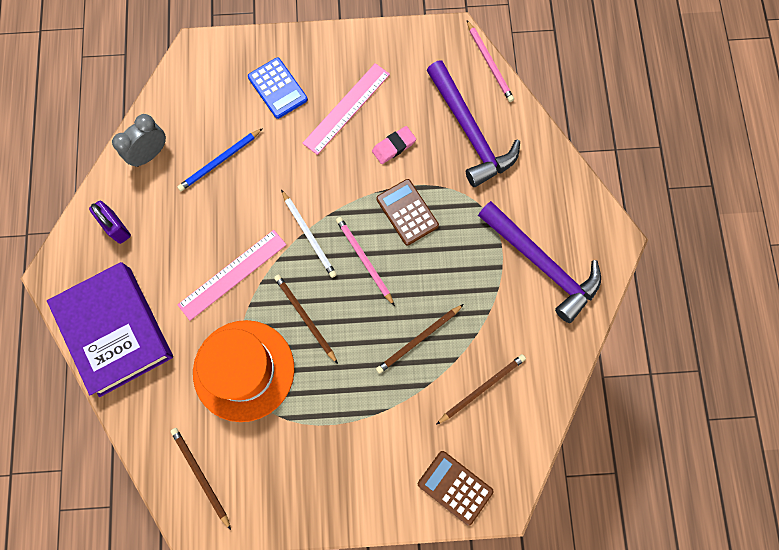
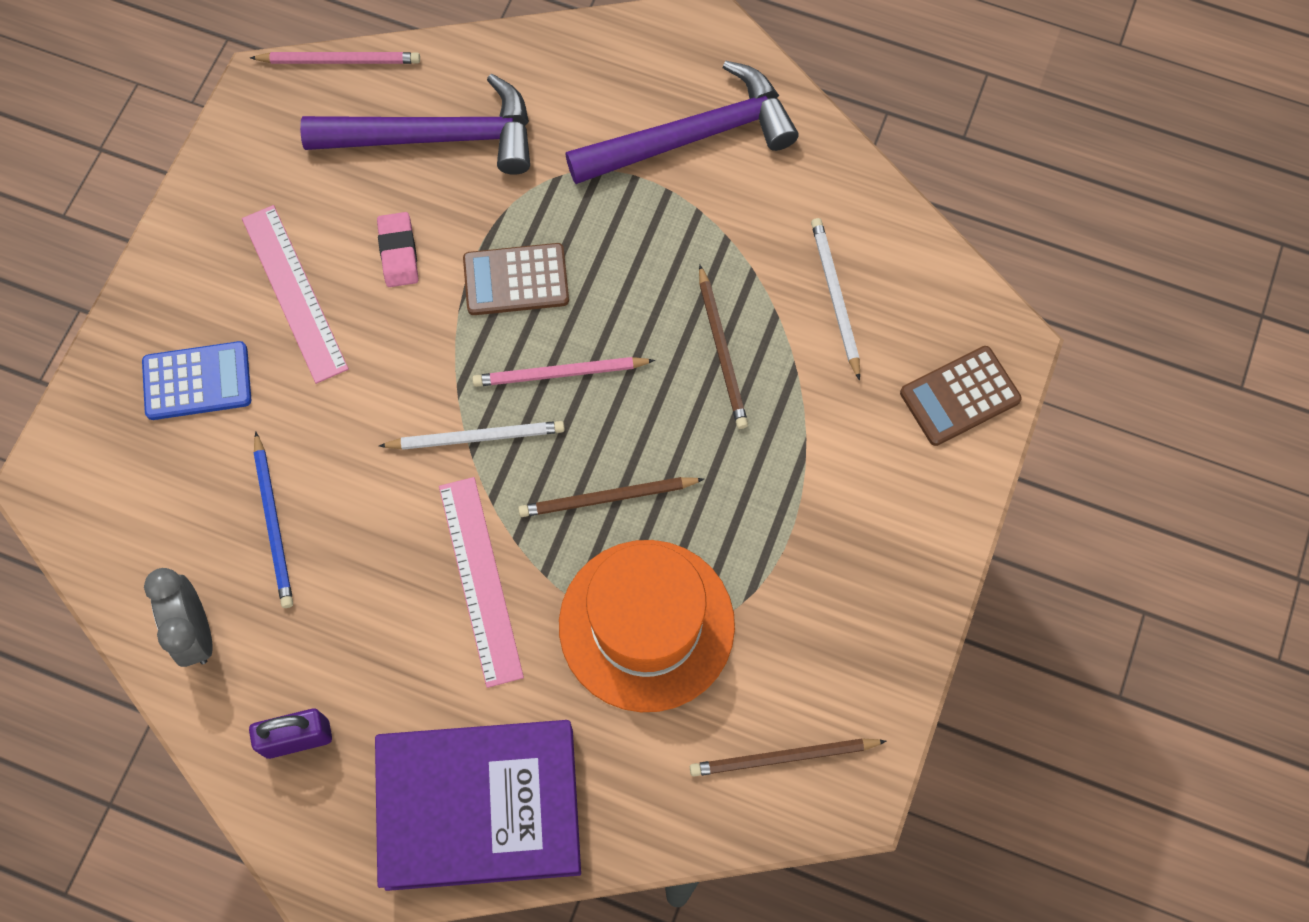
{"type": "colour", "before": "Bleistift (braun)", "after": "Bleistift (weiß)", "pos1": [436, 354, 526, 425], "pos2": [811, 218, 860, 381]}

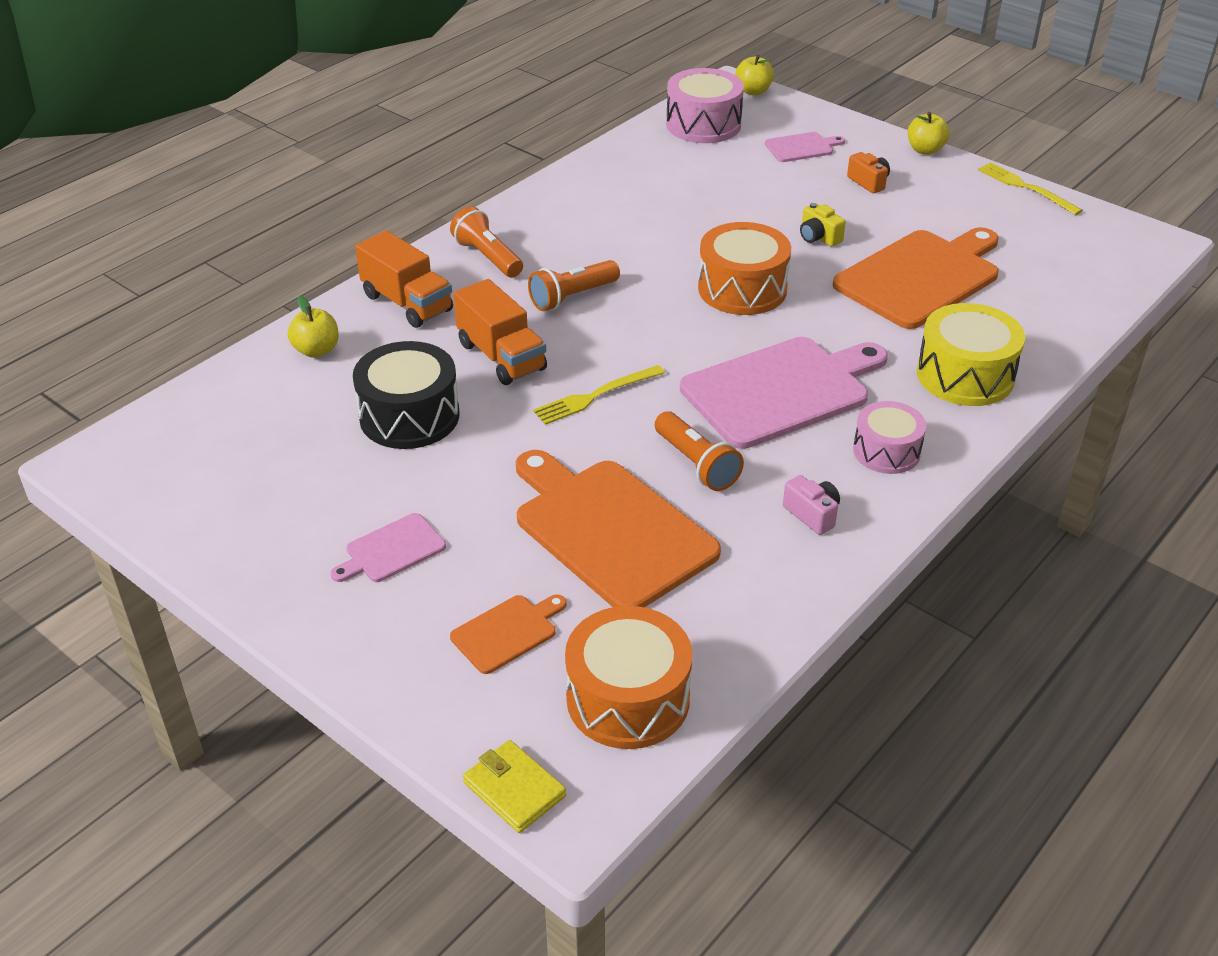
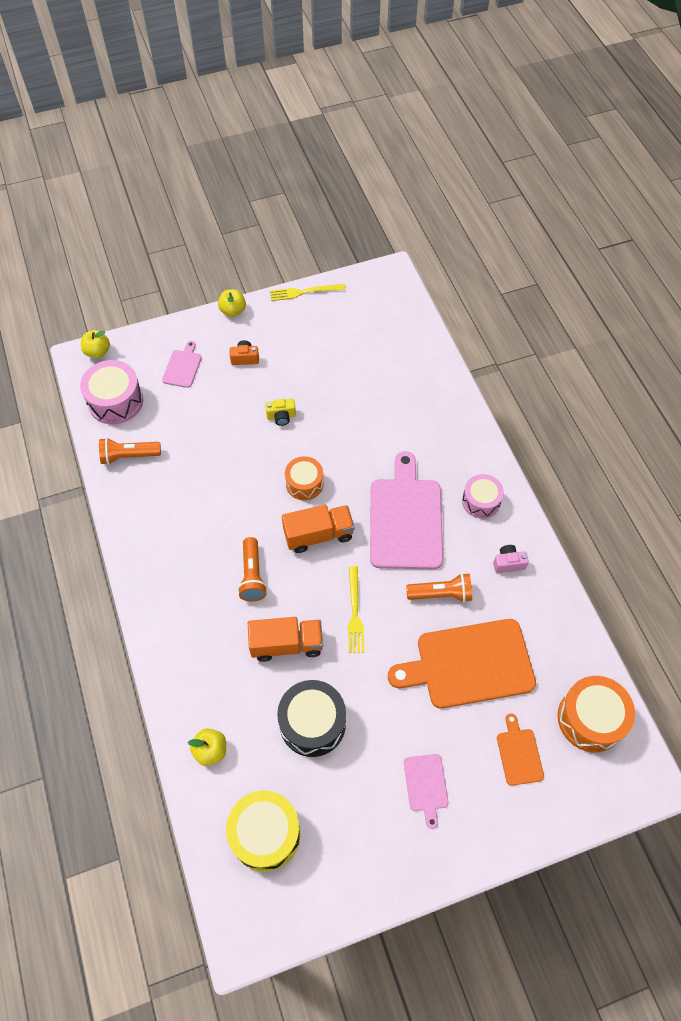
{"type": "missing", "before": "Geldbörse (gelb)", "pos1": [463, 740, 566, 833]}
{"type": "missing", "before": "Schneidebrett (orange)", "pos1": [833, 227, 999, 329]}
{"type": "relocated", "before": "Lastwagen (orange)", "pos1": [355, 231, 453, 328], "pos2": [282, 505, 354, 553]}
{"type": "relocated", "before": "Taschenlampe (orange)", "pos1": [450, 206, 523, 277], "pos2": [99, 438, 161, 465]}
{"type": "relocated", "before": "Trommel (gelb)", "pos1": [917, 303, 1025, 406], "pos2": [226, 790, 301, 872]}
{"type": "size", "before": "Trommel (orange)", "pos1": [698, 222, 791, 315], "pos2": [285, 456, 324, 500], "scale": 0.65}

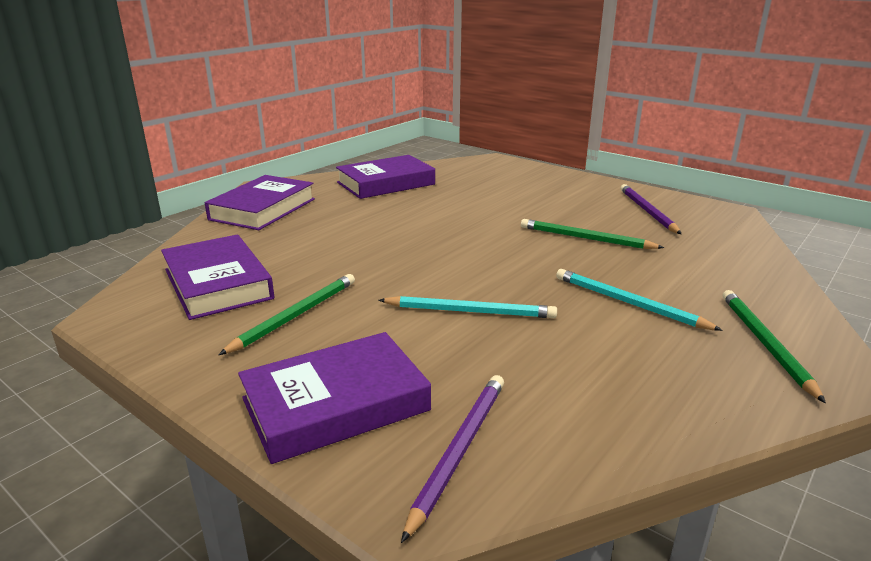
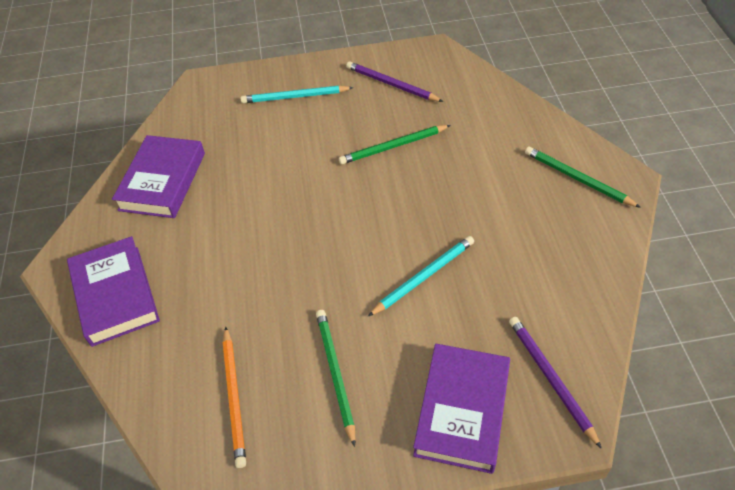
{"type": "relocated", "before": "Bleistift (türkis)", "pos1": [556, 269, 723, 331], "pos2": [241, 86, 353, 103]}
{"type": "exchanged", "before": "Buch (lila)", "after": "Bleistift (orange)", "pos1": [161, 234, 274, 320], "pos2": [223, 326, 246, 468]}

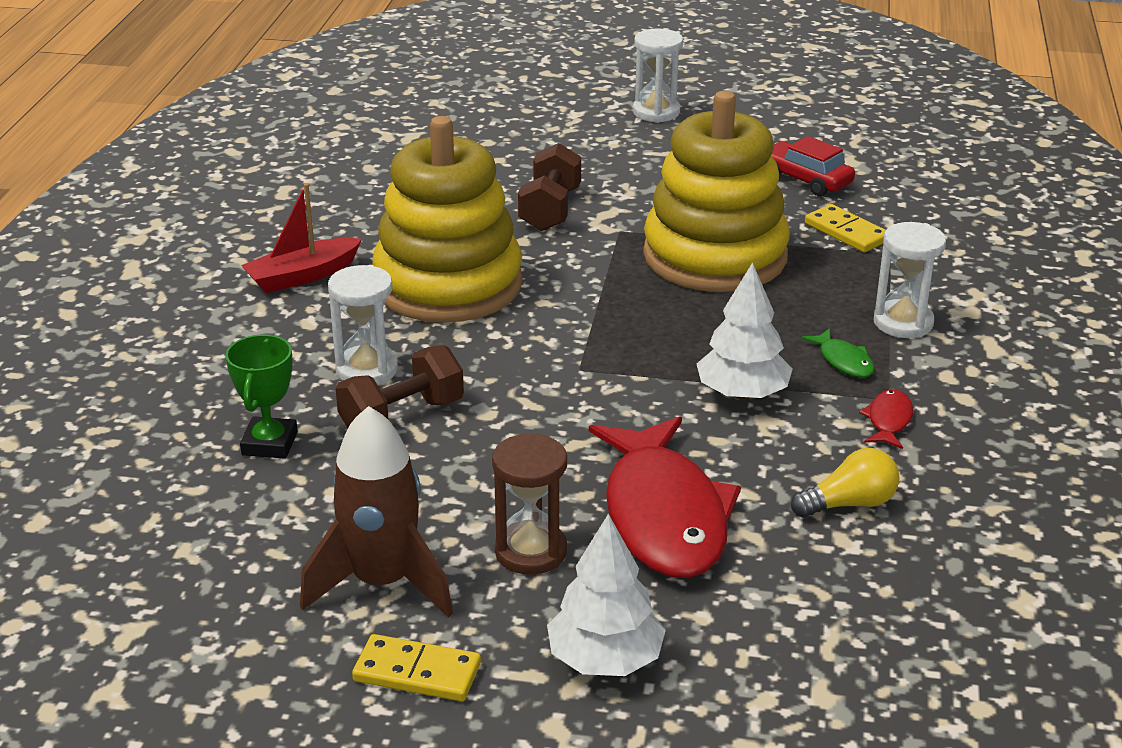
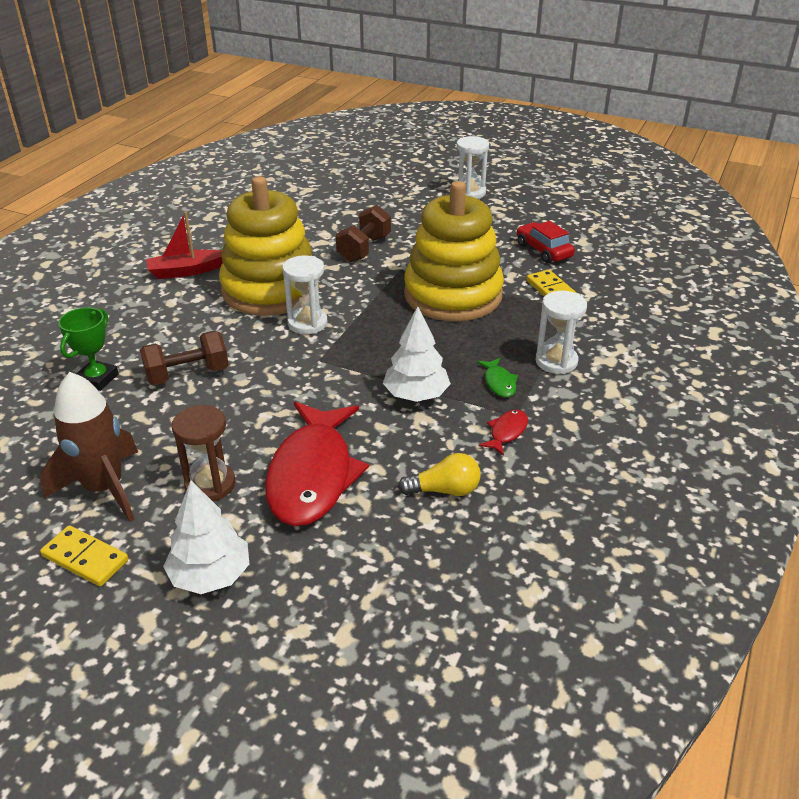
{"type": "relocated", "before": "Sanduhr (weiß)", "pos1": [328, 265, 398, 385], "pos2": [282, 255, 328, 334]}

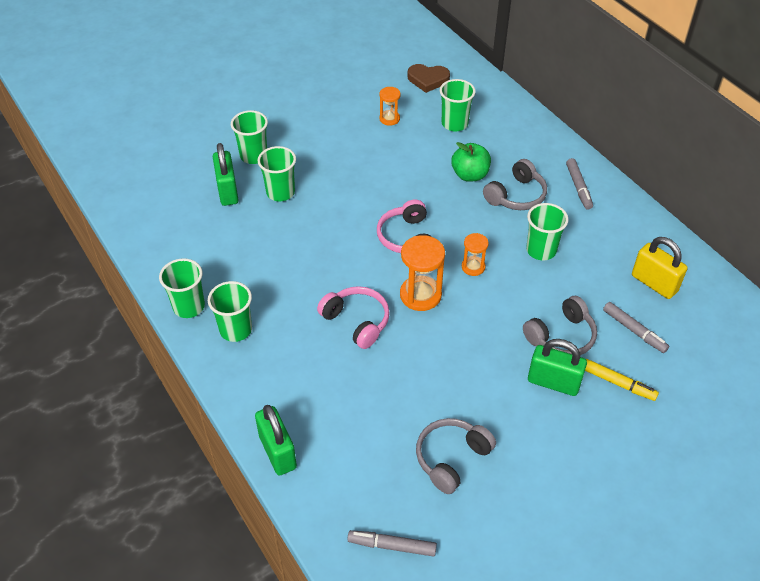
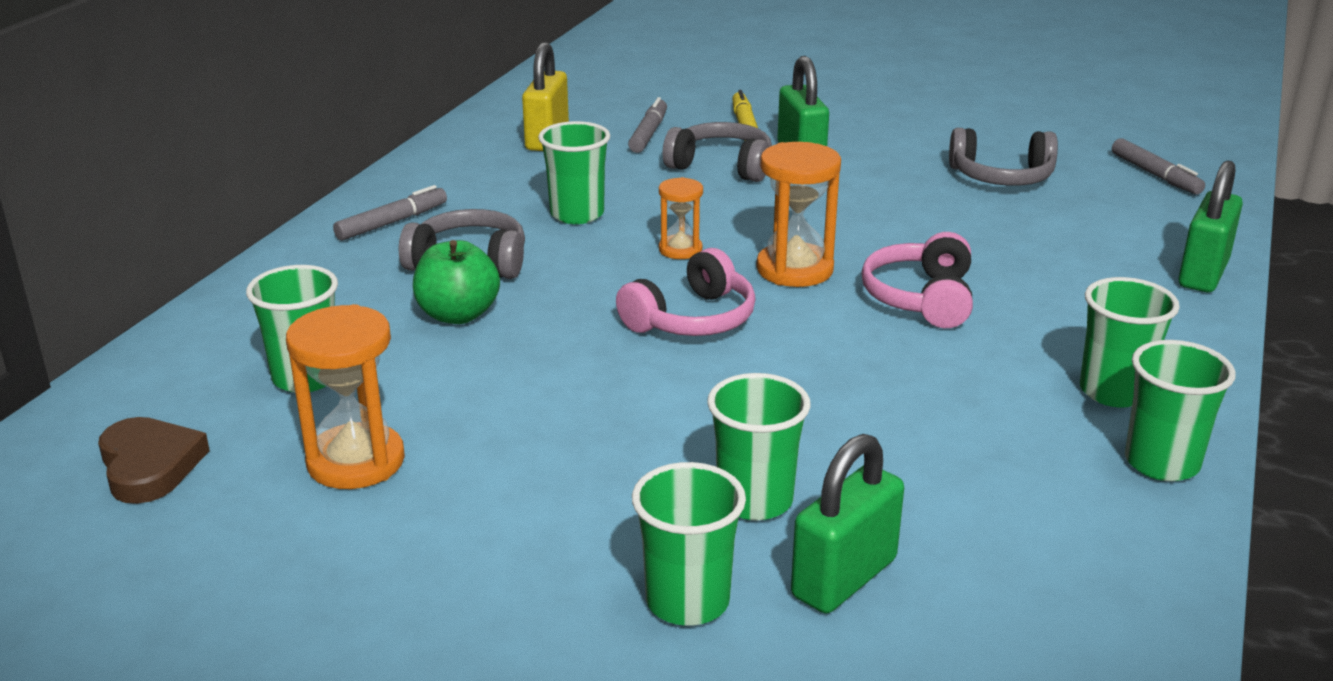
{"type": "size", "before": "Sanduhr (orange)", "pos1": [379, 87, 401, 126], "pos2": [286, 304, 405, 489], "scale": 1.72}

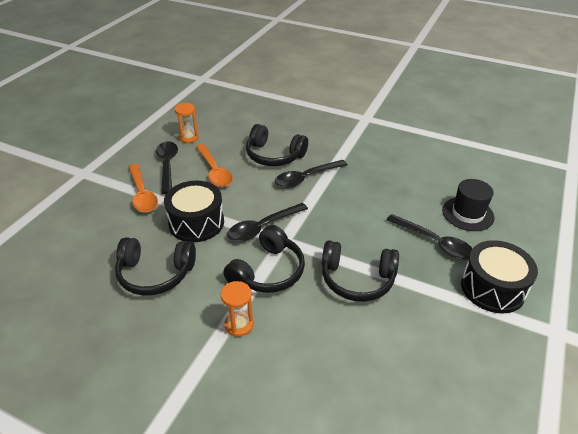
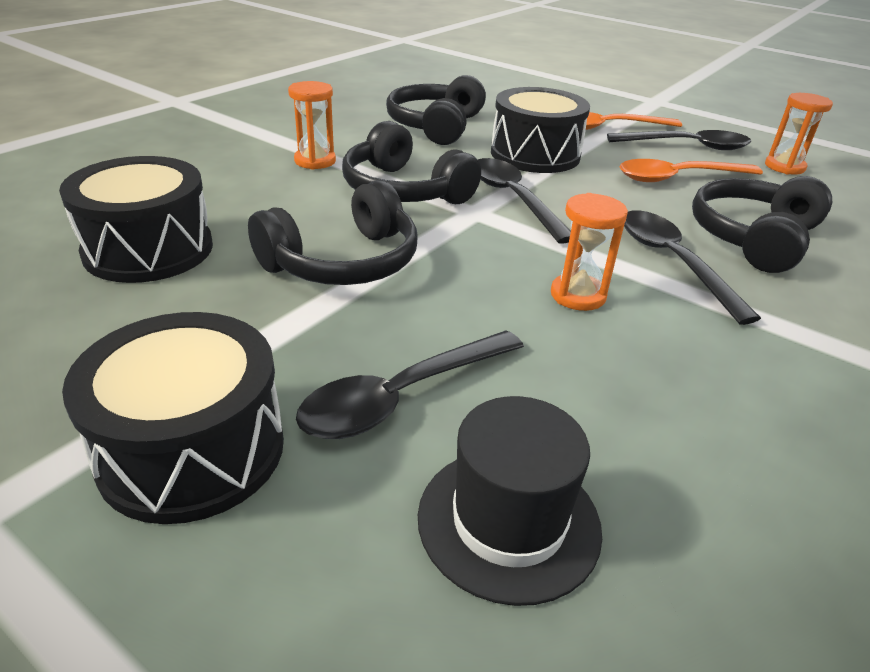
{"type": "appeared", "after": "Trommel (schwarz)", "pos2": [59, 156, 213, 283]}
{"type": "appeared", "after": "Sanduhr (orange)", "pos2": [551, 193, 628, 311]}
{"type": "spun", "before": "Kopfhörer (schwarz)", "pos1": [322, 240, 399, 302], "pos2": [248, 180, 418, 285], "turn": -150}

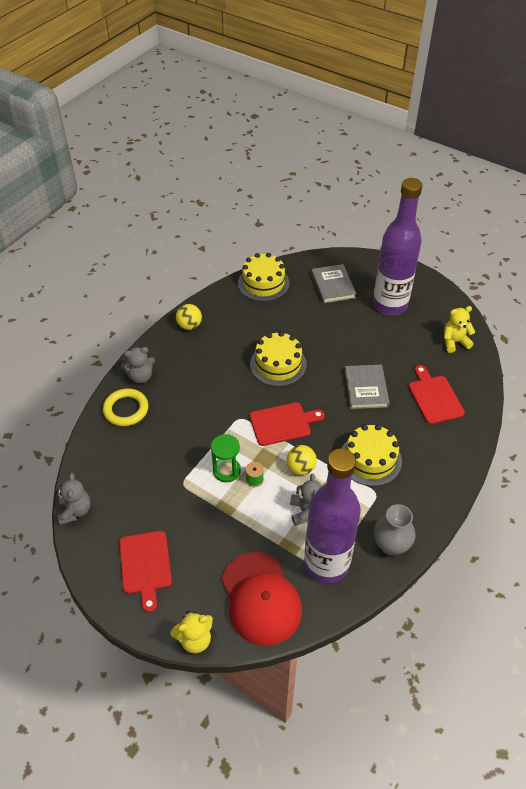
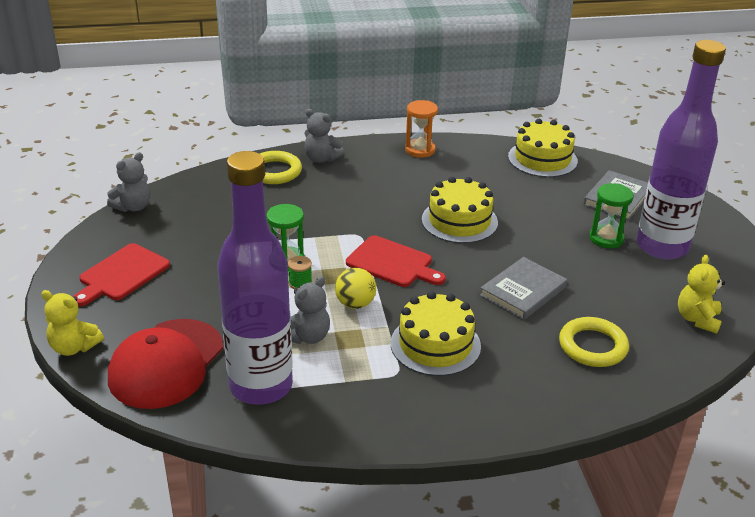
{"type": "missing", "before": "Vase (grau)", "pos1": [374, 504, 415, 556]}
{"type": "appeared", "after": "Sanduhr (grün)", "pos2": [589, 183, 634, 248]}
{"type": "exchanged", "before": "Ball (gelb)", "after": "Sanduhr (orange)", "pos1": [176, 304, 202, 330], "pos2": [405, 100, 438, 158]}
{"type": "exchanged", "before": "Schneidebrett (rot)", "after": "Ring (gelb)", "pos1": [409, 365, 465, 424], "pos2": [559, 317, 629, 367]}
{"type": "spun", "before": "Teddybär (gelb)", "pos1": [444, 306, 475, 353], "pos2": [678, 255, 725, 334], "turn": -105}

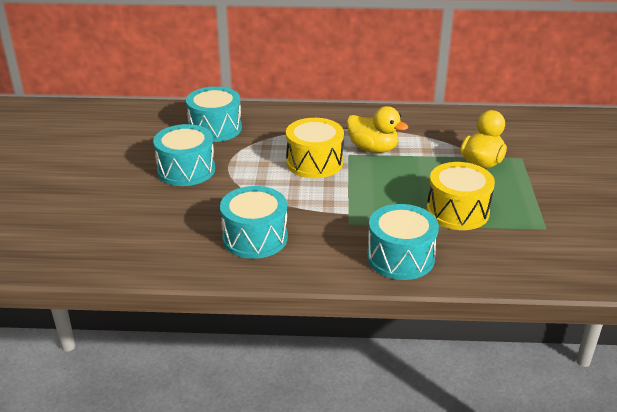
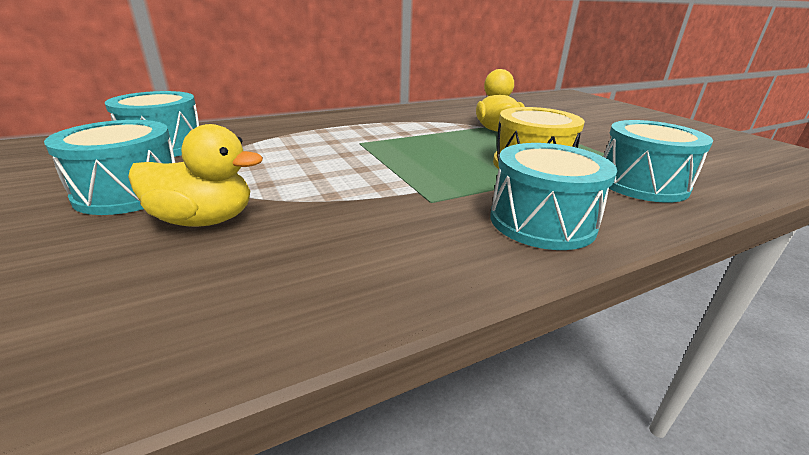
{"type": "missing", "before": "Trommel (gelb)", "pos1": [286, 118, 344, 178]}
{"type": "relocated", "before": "Trommel (türkis)", "pos1": [220, 186, 288, 259], "pos2": [603, 120, 713, 203]}
{"type": "relocated", "before": "Ente (gelb)", "pos1": [347, 106, 408, 153], "pos2": [128, 124, 263, 227]}

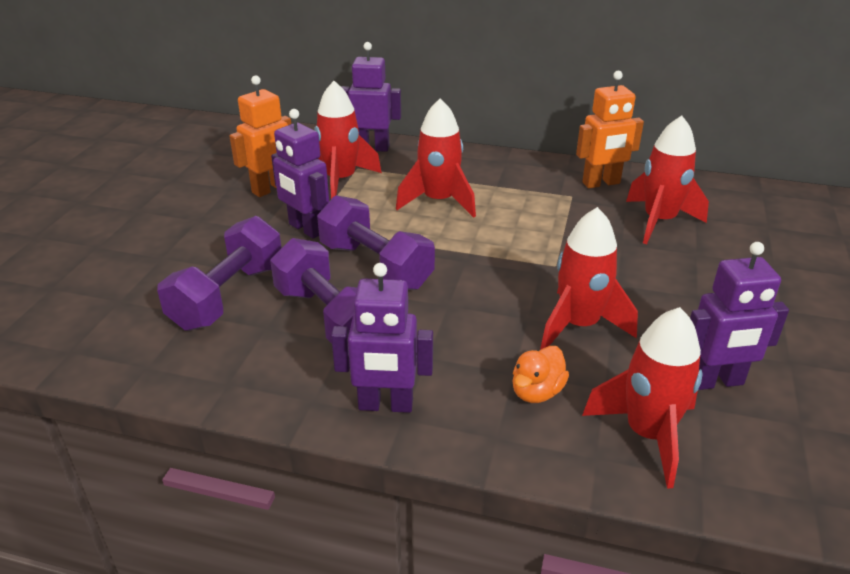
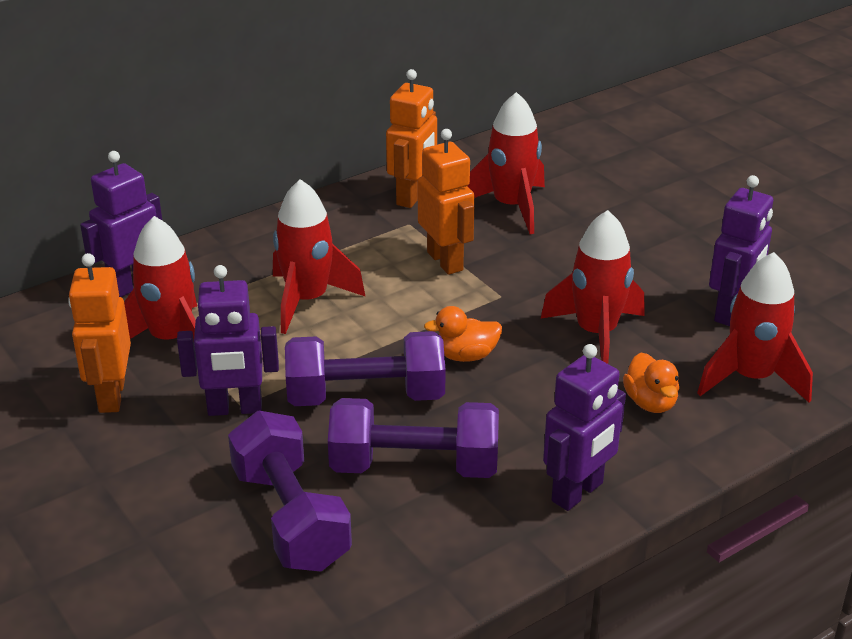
{"type": "appeared", "after": "Roboter (orange)", "pos2": [418, 129, 474, 275]}
{"type": "appeared", "after": "Ente (orange)", "pos2": [424, 306, 502, 362]}

